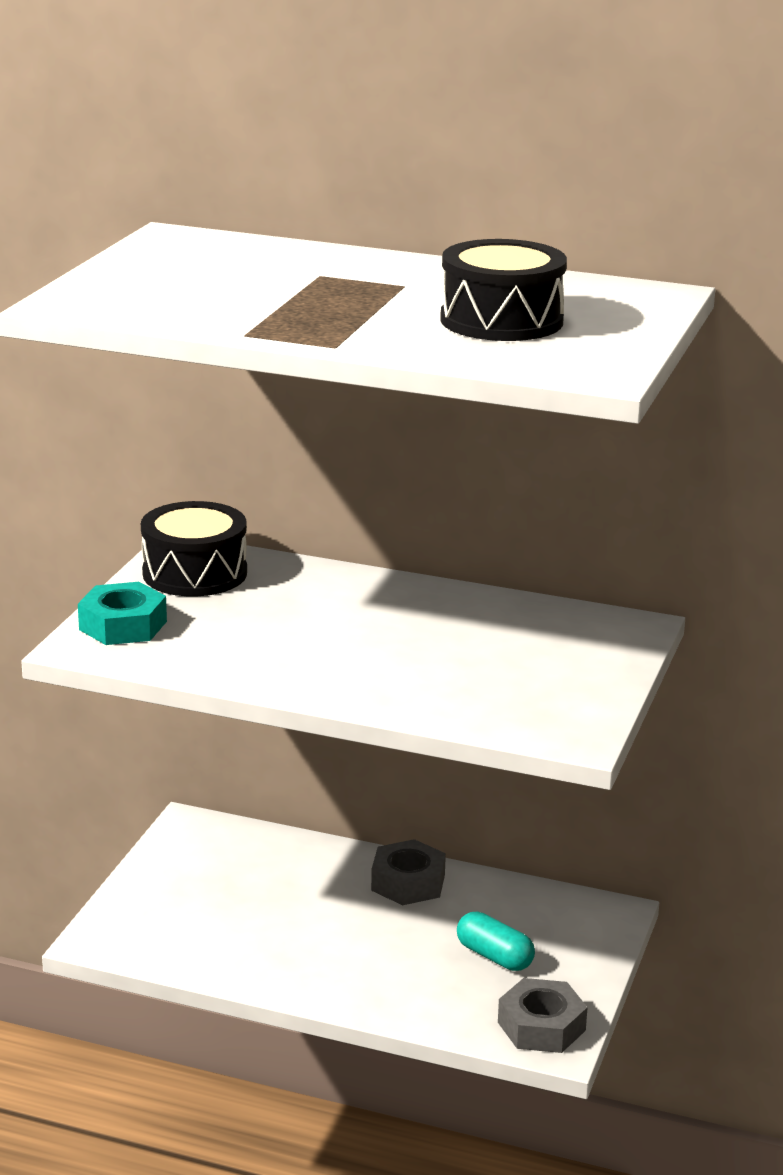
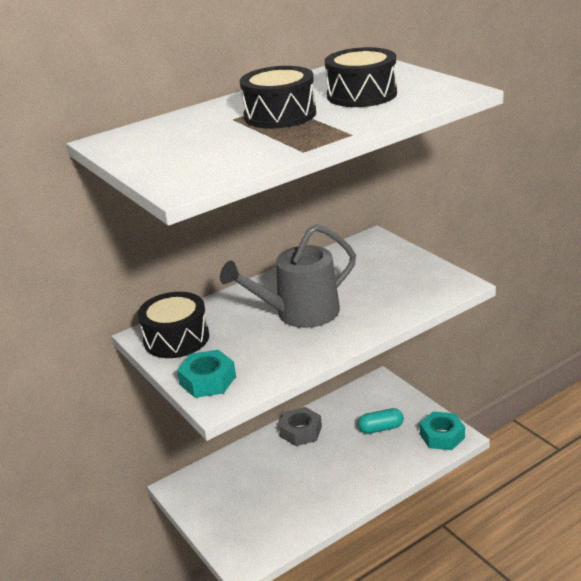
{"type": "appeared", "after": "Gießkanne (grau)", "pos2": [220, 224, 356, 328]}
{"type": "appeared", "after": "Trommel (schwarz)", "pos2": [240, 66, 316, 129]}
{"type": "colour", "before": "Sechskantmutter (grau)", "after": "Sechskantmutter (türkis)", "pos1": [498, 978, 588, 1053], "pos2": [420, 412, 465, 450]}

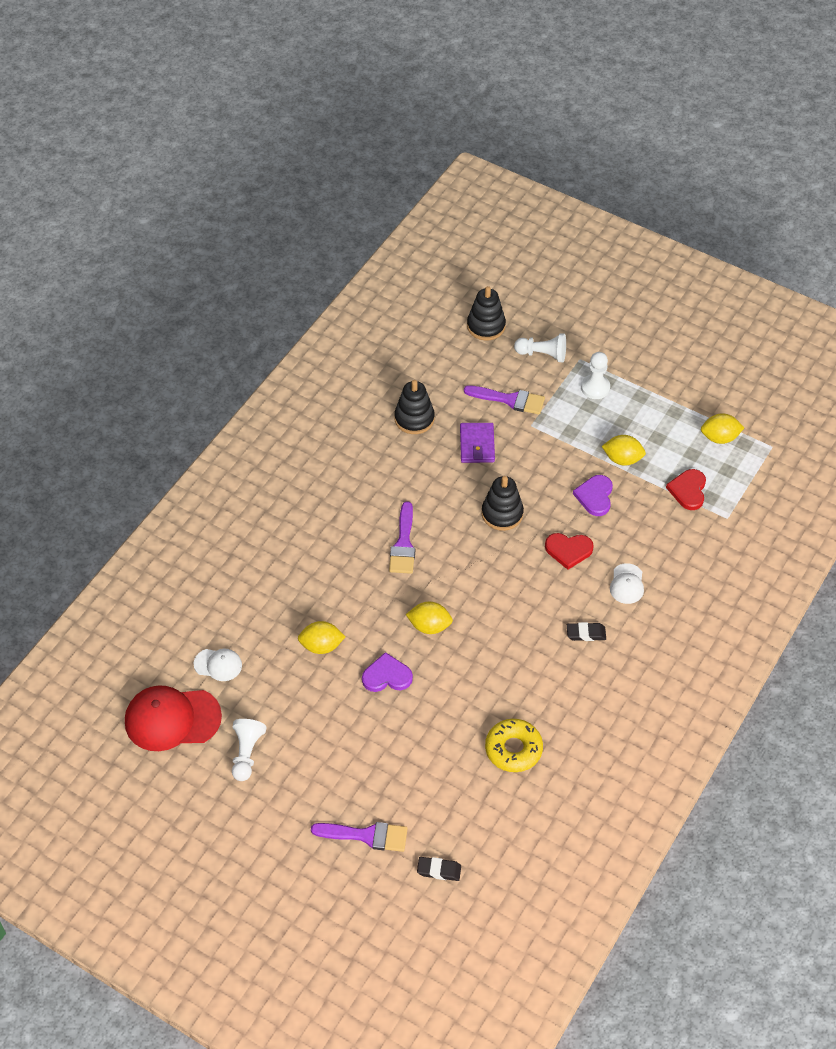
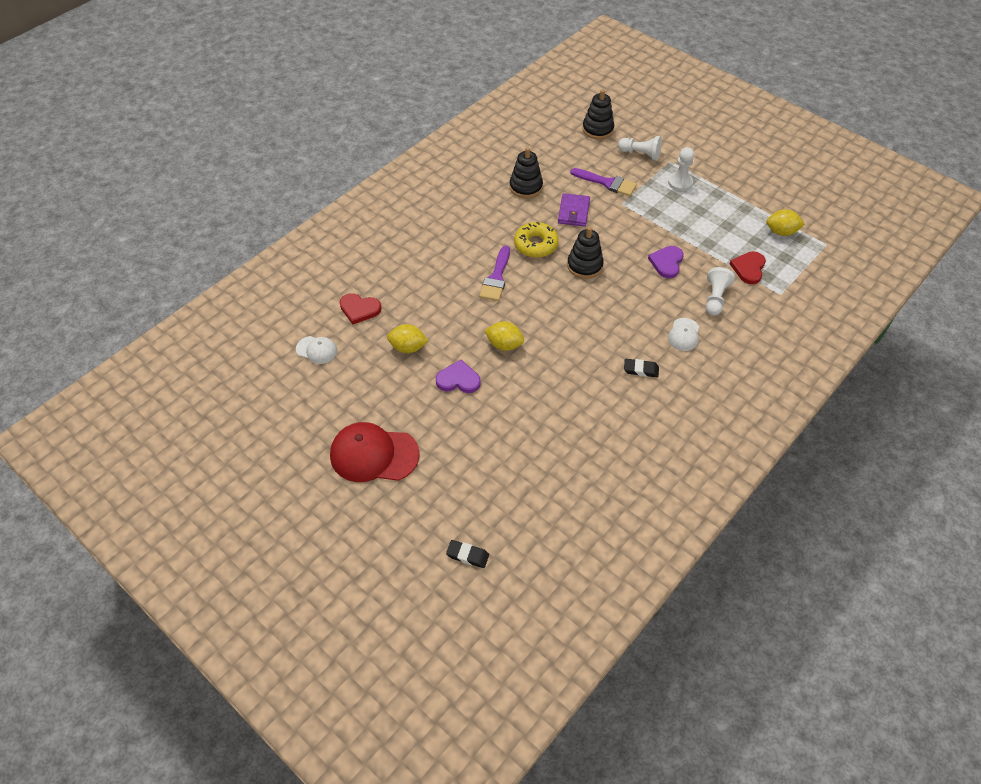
{"type": "missing", "before": "Pinsel (lila)", "pos1": [311, 822, 408, 852]}
{"type": "missing", "before": "Zitrone (gelb)", "pos1": [602, 435, 646, 466]}
{"type": "relocated", "before": "Kappe (rot)", "pos1": [125, 685, 222, 751], "pos2": [330, 422, 419, 482]}
{"type": "relocated", "before": "Bauer (weiß)", "pos1": [232, 719, 267, 781], "pos2": [706, 267, 735, 316]}
{"type": "relocated", "before": "Donut (gelb)", "pos1": [485, 719, 543, 772], "pos2": [514, 222, 559, 258]}
{"type": "relocated", "before": "Herz (rot)", "pos1": [545, 533, 594, 570], "pos2": [340, 293, 381, 324]}

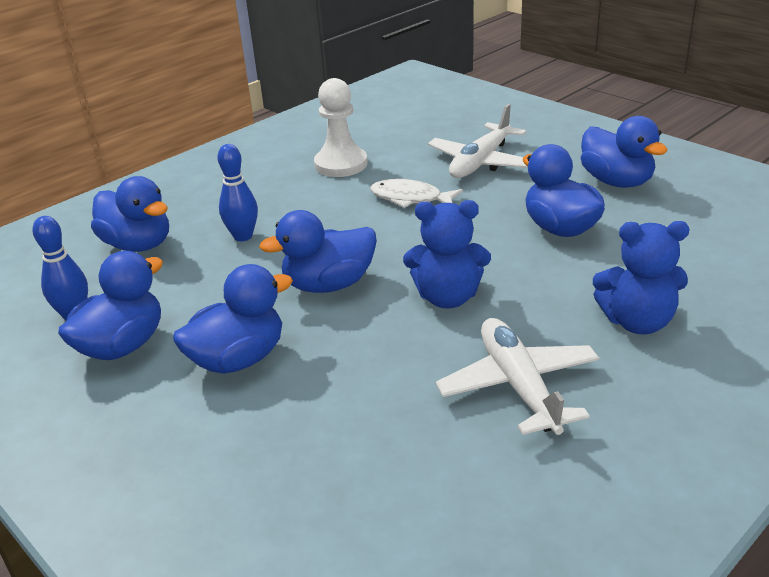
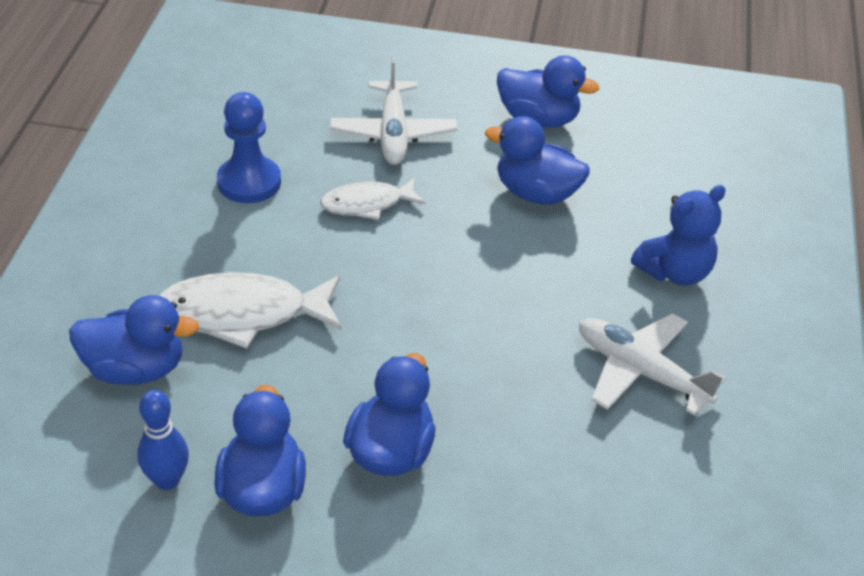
{"type": "missing", "before": "Ente (blau)", "pos1": [259, 210, 377, 293]}
{"type": "missing", "before": "Teddybär (blau)", "pos1": [403, 200, 491, 308]}
{"type": "exchanged", "before": "Bowlingkegel (blau)", "after": "Fisch (weiß)", "pos1": [218, 144, 258, 241], "pos2": [159, 272, 342, 349]}
{"type": "colour", "before": "Bauer (weiß)", "after": "Bauer (blau)", "pos1": [314, 78, 368, 177], "pos2": [217, 92, 281, 203]}

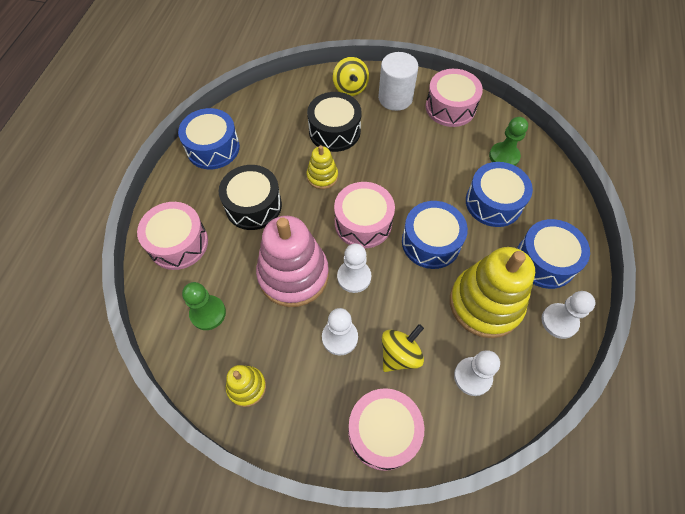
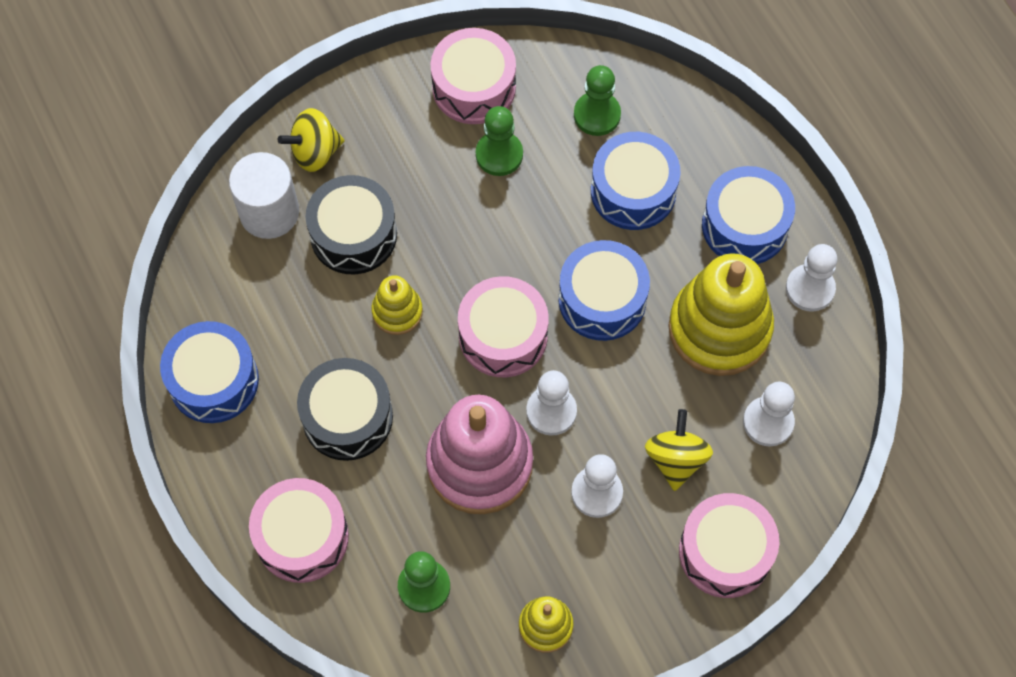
{"type": "appeared", "after": "Bauer (grün)", "pos2": [476, 106, 523, 176]}
{"type": "relocated", "before": "Vollzylinder (weiß)", "pos1": [378, 52, 418, 111], "pos2": [229, 152, 299, 239]}
{"type": "spun", "before": "Kreisel (gelb)", "pos1": [333, 57, 369, 96], "pos2": [278, 108, 345, 172], "turn": 120}

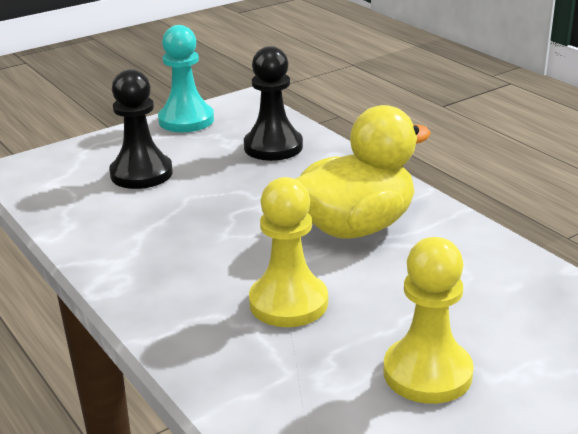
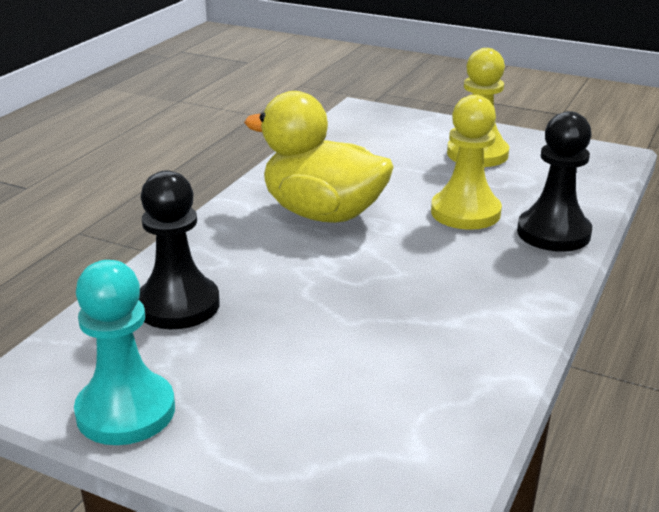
{"type": "relocated", "before": "Bauer (schwarz)", "pos1": [109, 69, 173, 189], "pos2": [517, 111, 592, 252]}

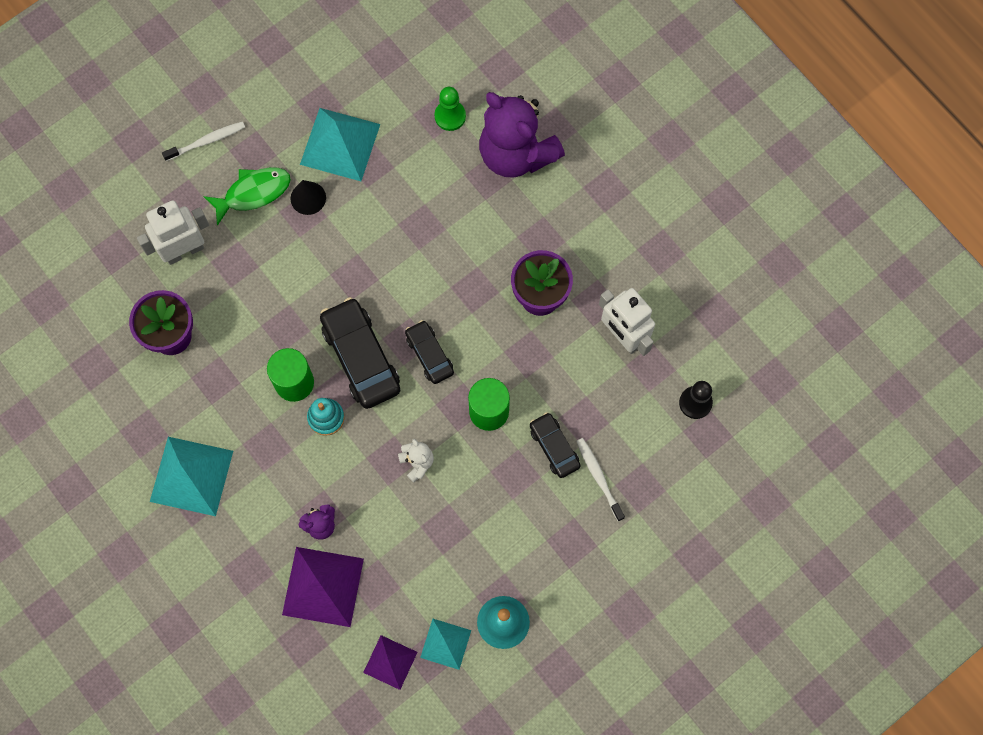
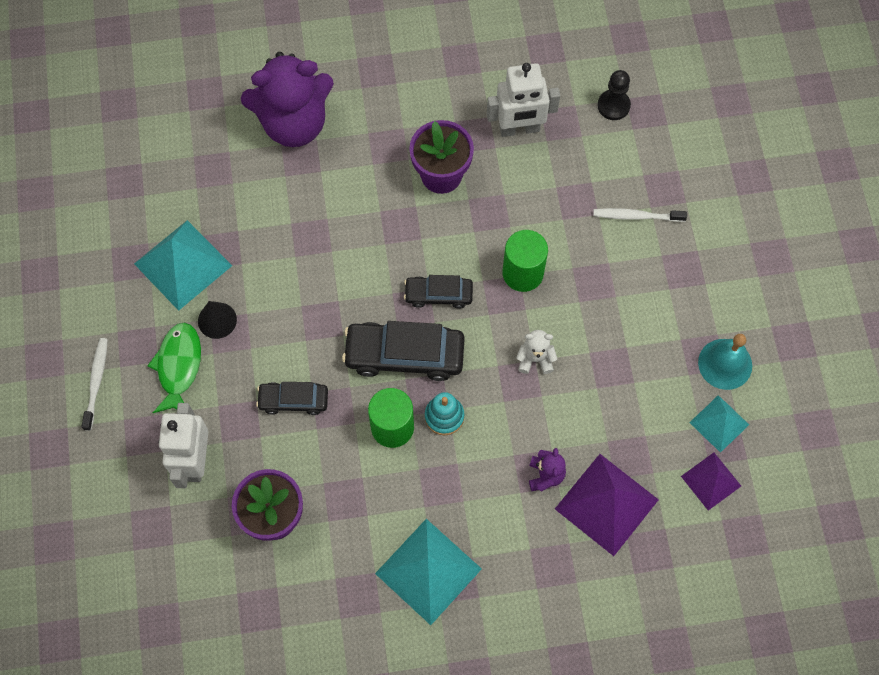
{"type": "missing", "before": "Bauer (grün)", "pos1": [435, 87, 466, 131]}
{"type": "relocated", "before": "Auto (schwarz)", "pos1": [530, 412, 580, 478], "pos2": [256, 382, 328, 415]}

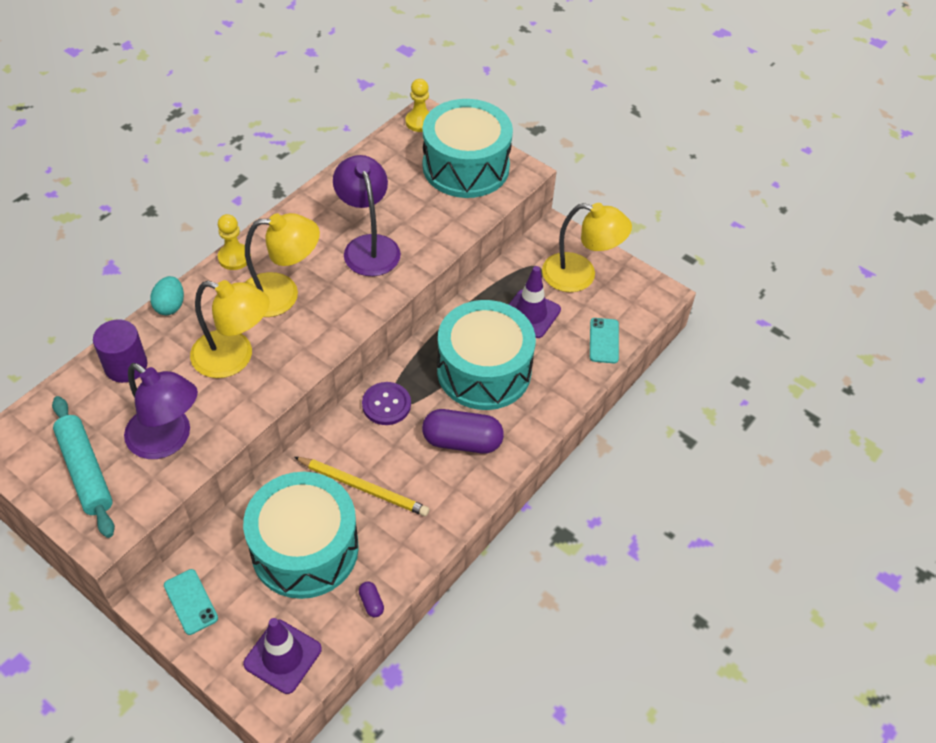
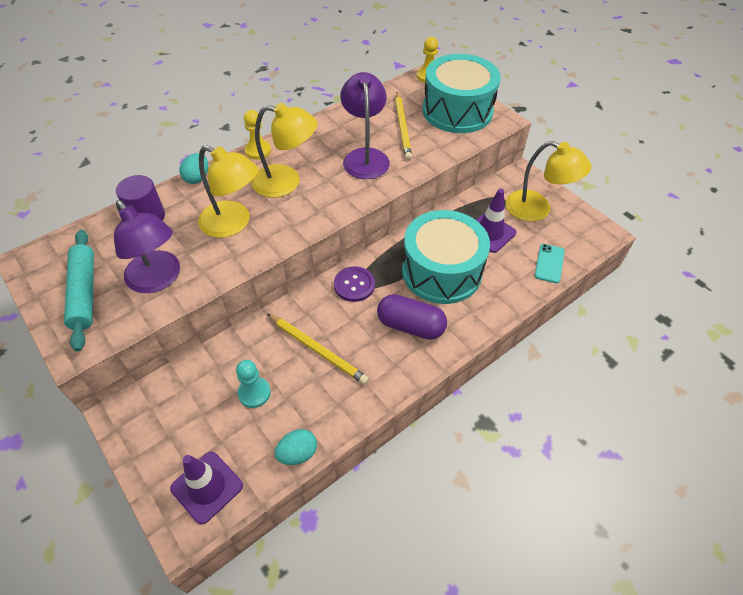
{"type": "missing", "before": "Handy (türkis)", "pos1": [164, 569, 218, 635]}
{"type": "appeared", "after": "Bleistift (gelb)", "pos2": [395, 92, 412, 160]}
{"type": "exchanged", "before": "Trommel (türkis)", "after": "Bauer (türkis)", "pos1": [243, 472, 359, 599], "pos2": [236, 360, 271, 408]}
{"type": "exchanged", "before": "Kapsel (lila)", "after": "Ei (türkis)", "pos1": [359, 581, 384, 617], "pos2": [275, 429, 317, 465]}

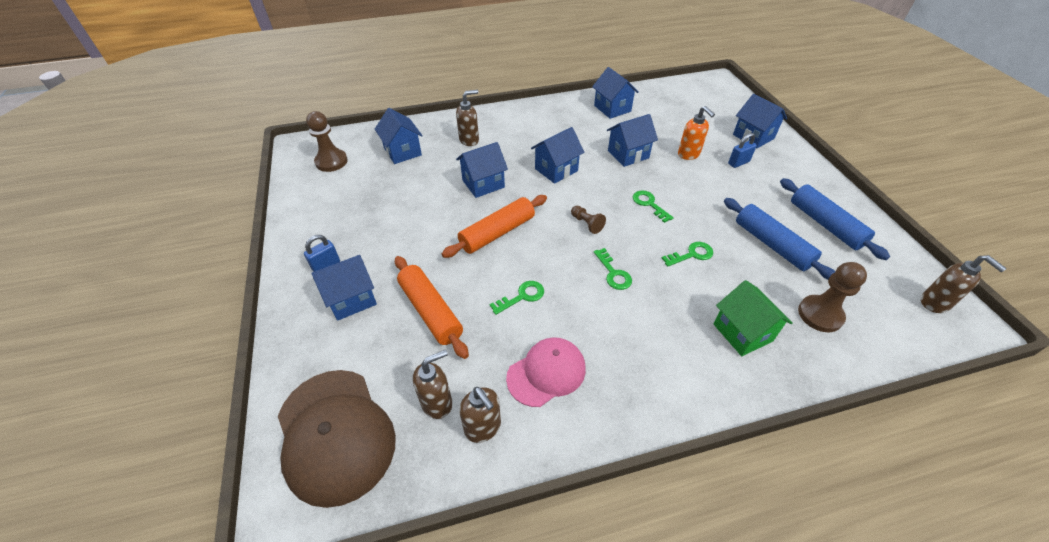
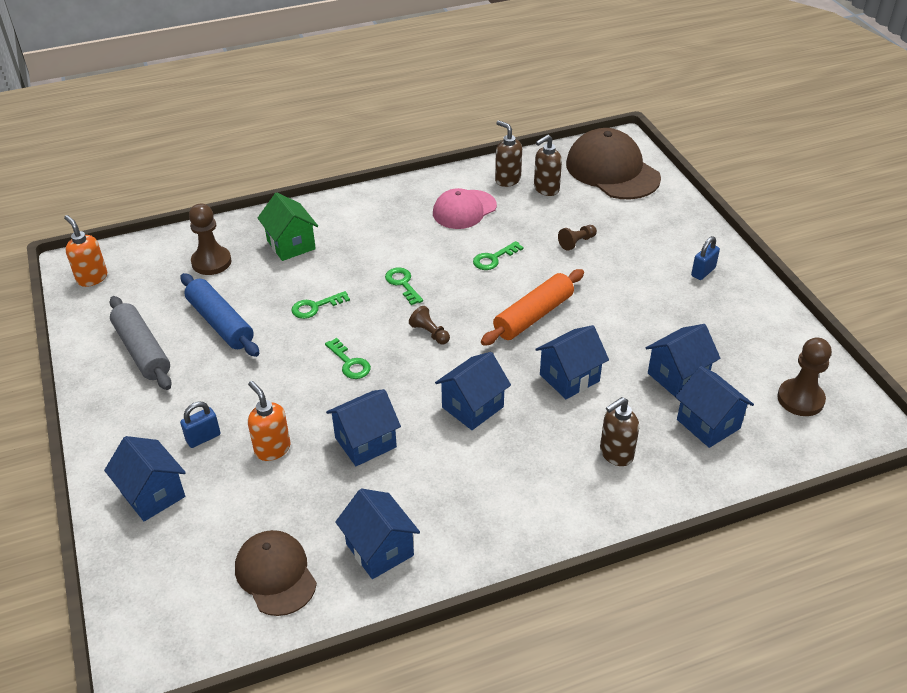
{"type": "appeared", "after": "Kappe (braun)", "pos2": [235, 530, 317, 616]}
{"type": "relocated", "before": "Haus (blau)", "pos1": [311, 255, 377, 321], "pos2": [646, 324, 720, 397]}
{"type": "exchanged", "before": "Nudelholz (orange)", "after": "Bauer (braun)", "pos1": [395, 256, 469, 359], "pos2": [558, 225, 597, 251]}
{"type": "colour", "before": "Nudelholz (blau)", "after": "Nudelholz (grau)", "pos1": [780, 178, 890, 260], "pos2": [110, 296, 172, 390]}
{"type": "colour", "before": "Seifenspender (braun)", "after": "Seifenspender (orange)", "pos1": [921, 255, 1007, 313], "pos2": [64, 215, 107, 287]}

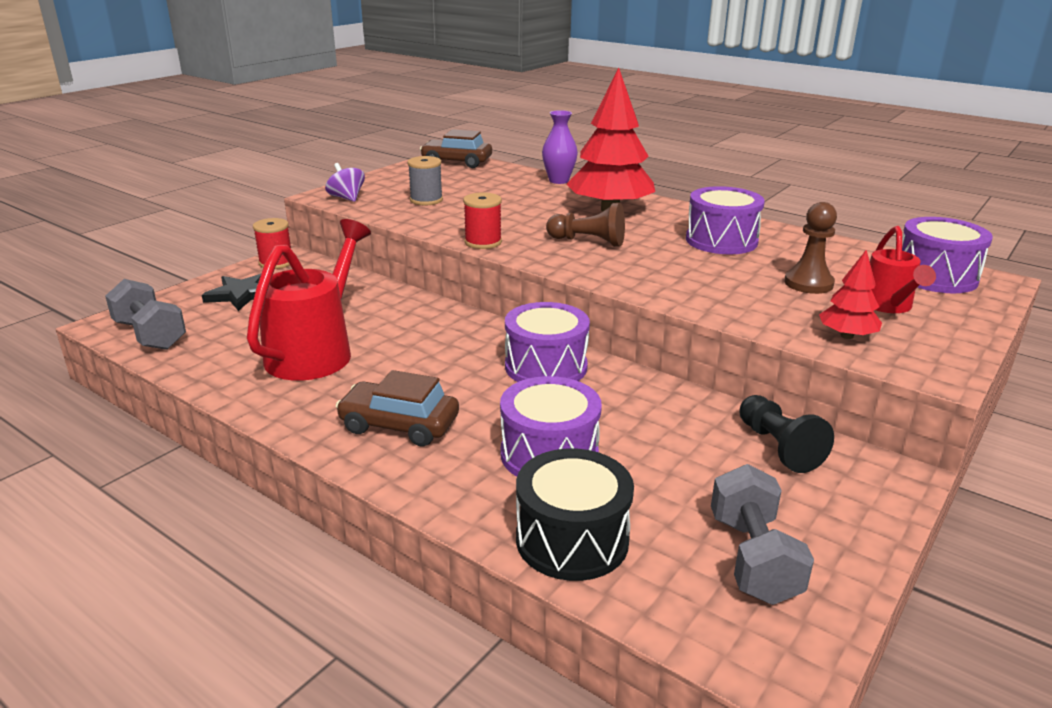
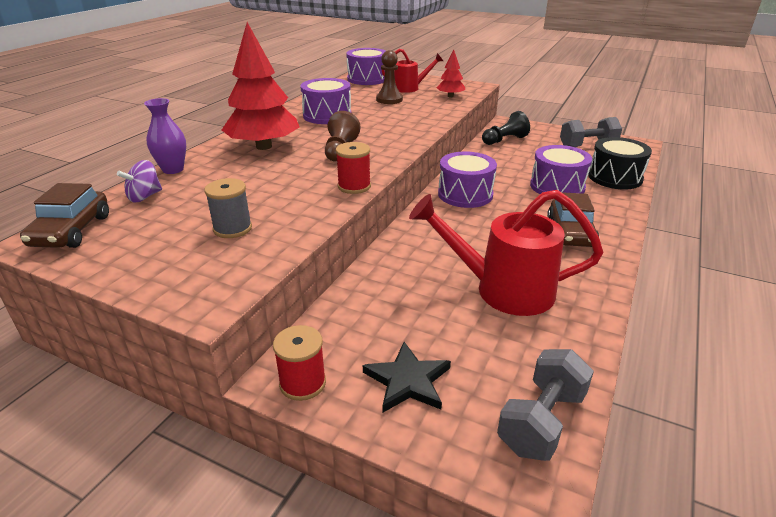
{"type": "relocated", "before": "Kreisel (lila)", "pos1": [325, 163, 365, 202], "pos2": [117, 160, 162, 202]}

